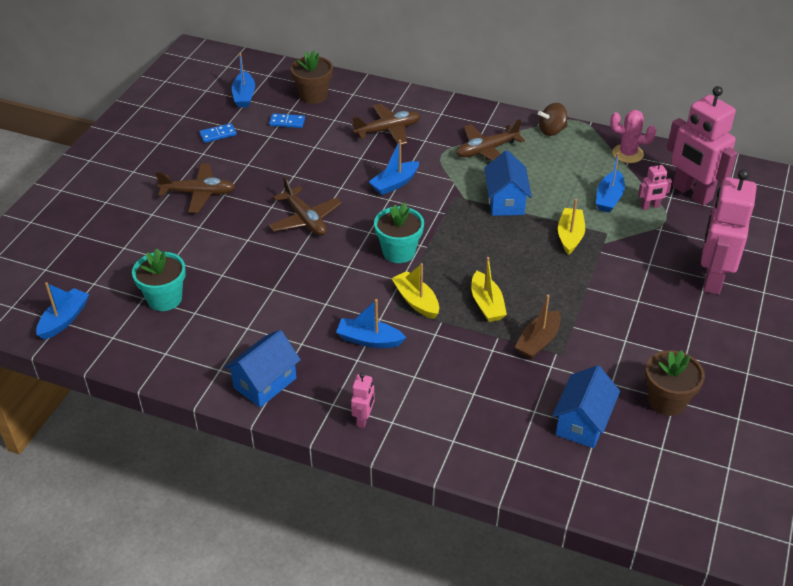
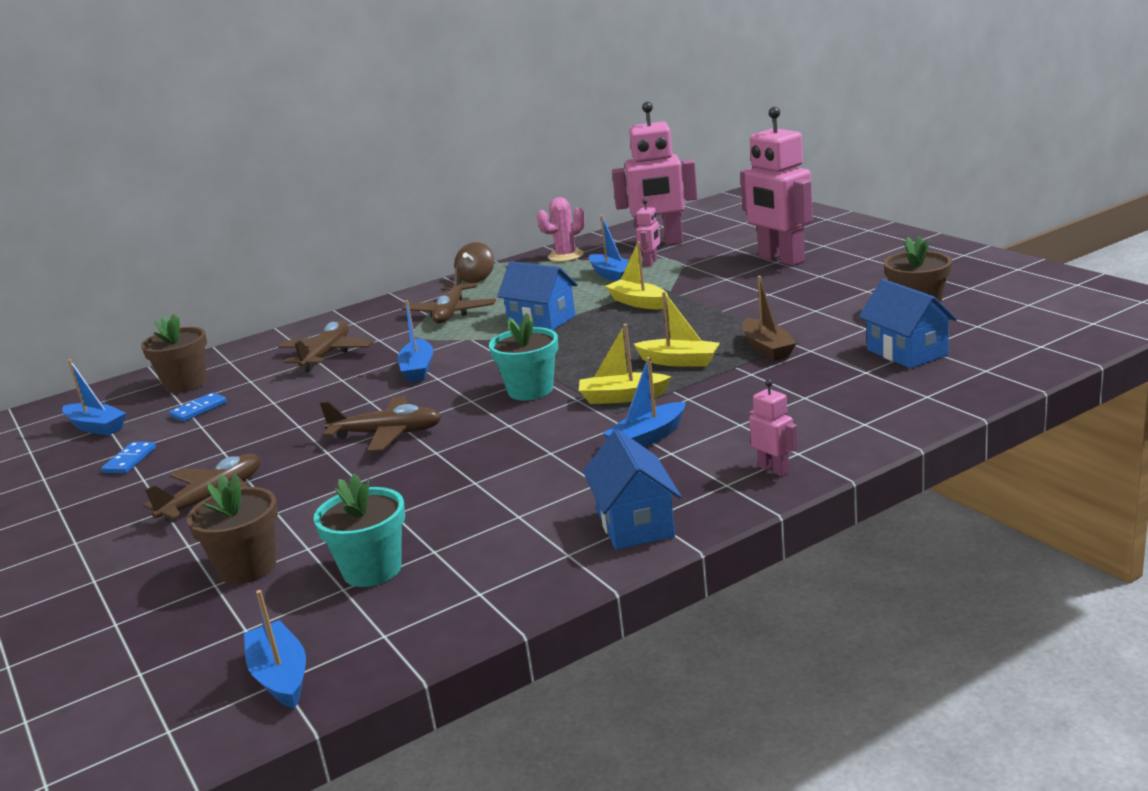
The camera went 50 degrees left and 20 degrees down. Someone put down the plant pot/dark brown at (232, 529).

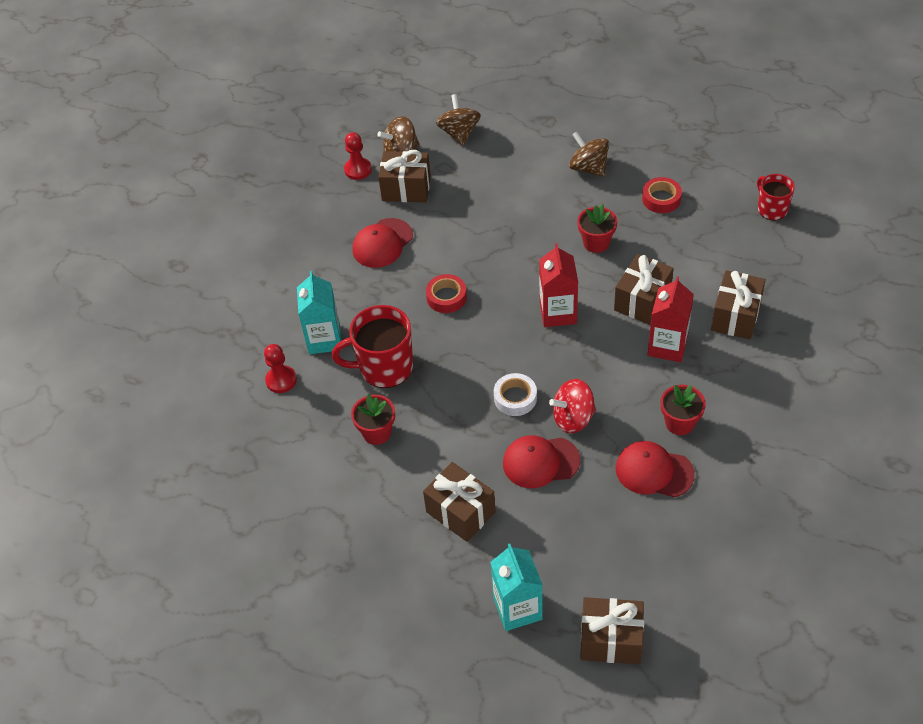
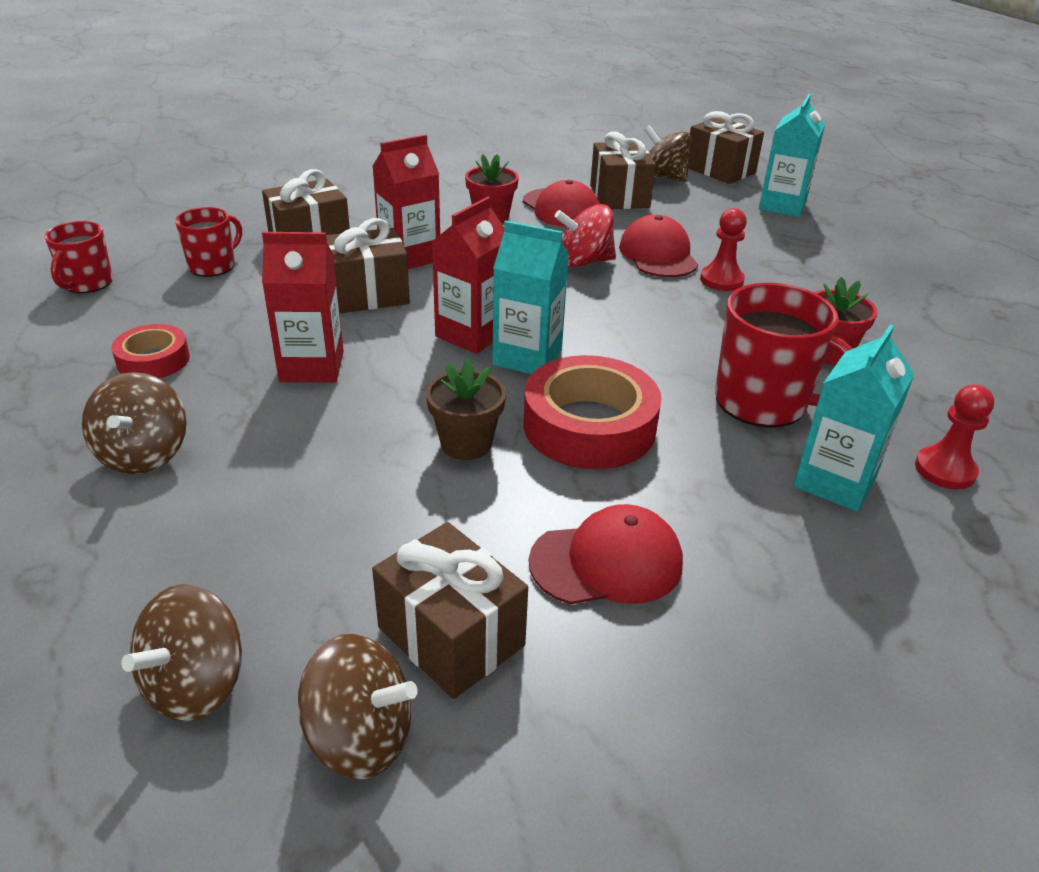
The camera went 145 degrees left and 15 degrees down. Someone carried the pawn/red from (358, 156) to (723, 249). Someone swapped the plant pot/red at (597, 228) for the milk carton/red at (303, 307). Someone scaled the sticky tape/red at (446, 293) by 1.79. Someone took away the sticky tape/pure white at (515, 394). Someone rotated the toy top/red at (572, 406) by 150 degrees clockwise. Someone rotated the cap/red at (541, 461) by 135 degrees counterclockwise. Someone carried the wrapped gift/dark brown from (459, 502) to (623, 170). Someone put down the toy top/dark brown at (667, 153). Someone put down the tea mug/red at (208, 242). Someone put down the milk carton/aqua at (530, 297). Someone put down the plant pot/dark brown at (466, 409).

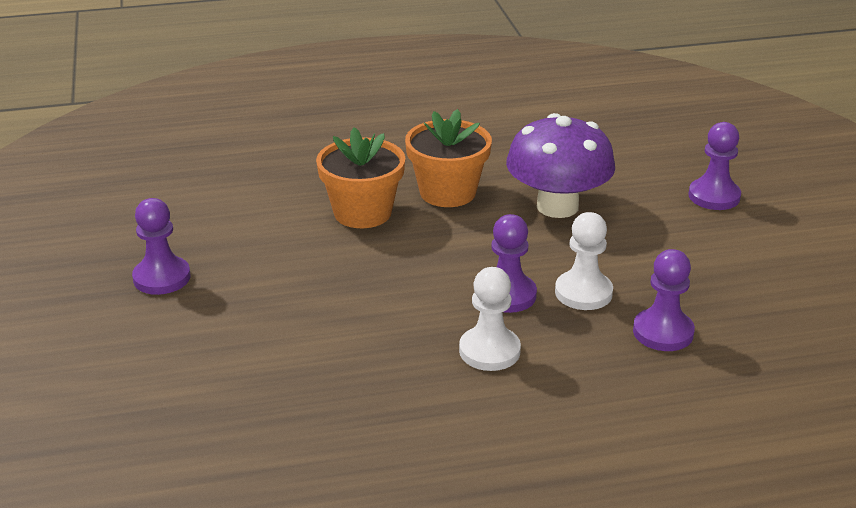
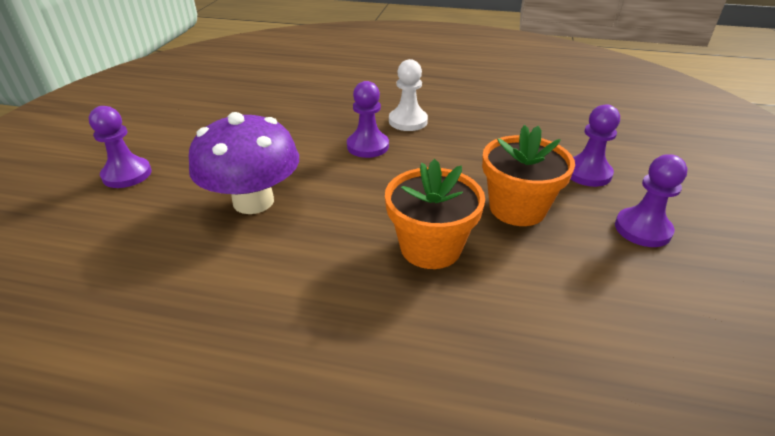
The camera went 155 degrees left and 5 degrees up. Someone carried the plant pot/bright orange from (448, 158) to (528, 175). Someone took away the pawn/pure white at (584, 261). Someone carried the pawn/royal purple from (664, 300) to (595, 145).

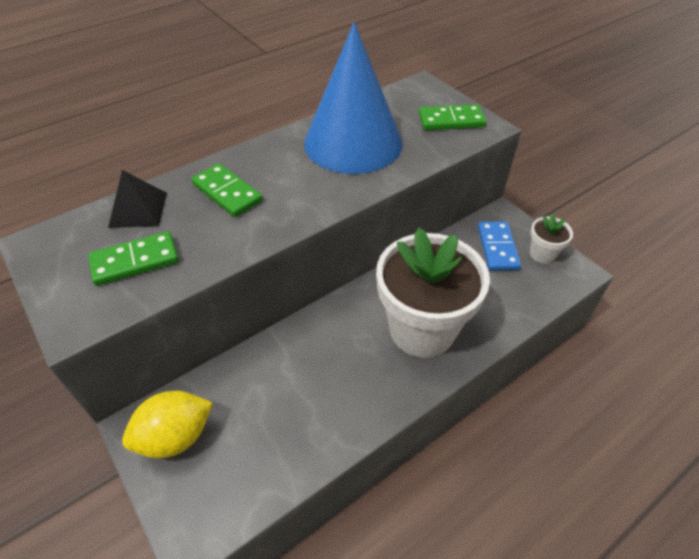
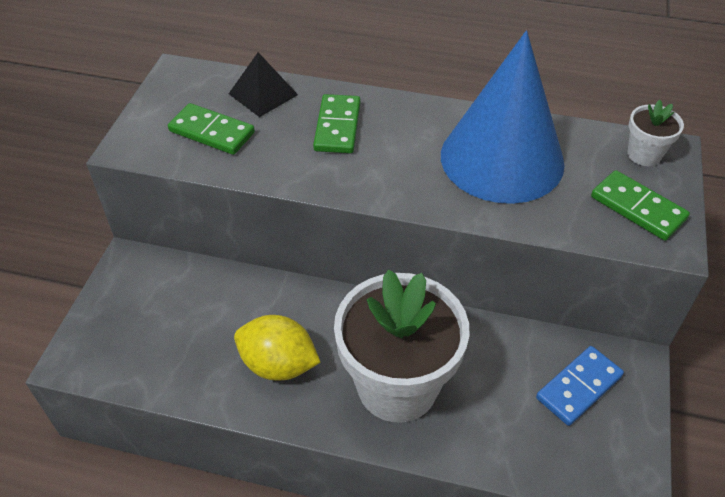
The camera went 50 degrees right and 0 degrees up. Someone carried the plant pot/pure white from (551, 239) to (655, 133). Someone carried the citrus fruit/golden from (167, 424) to (277, 348).

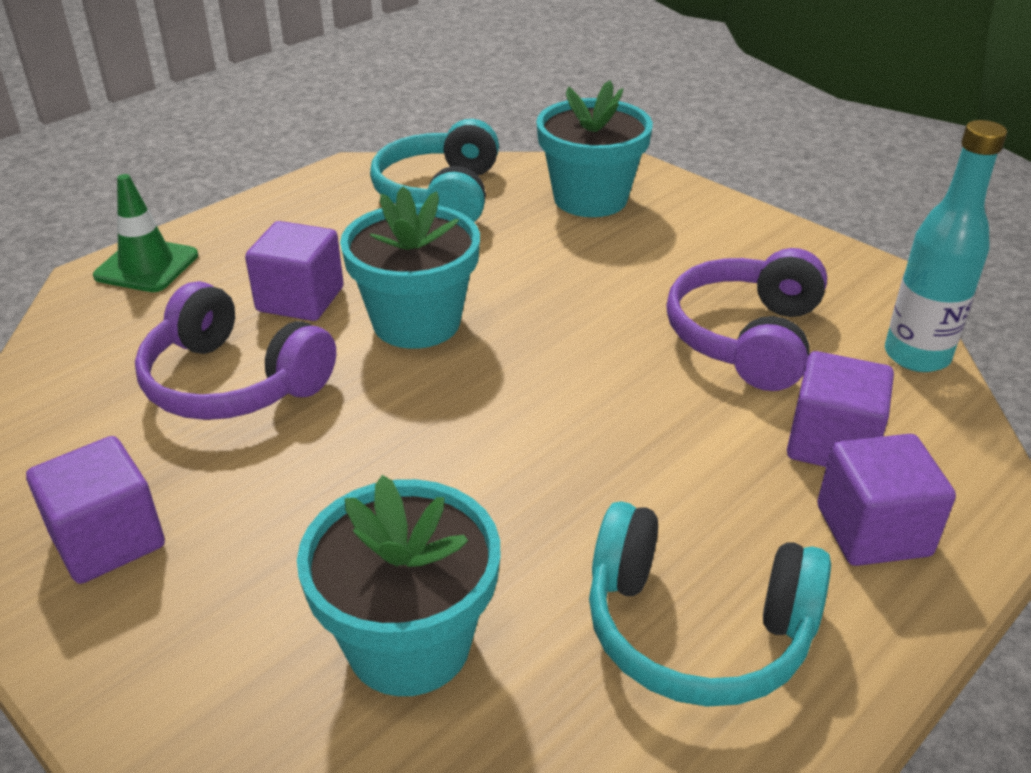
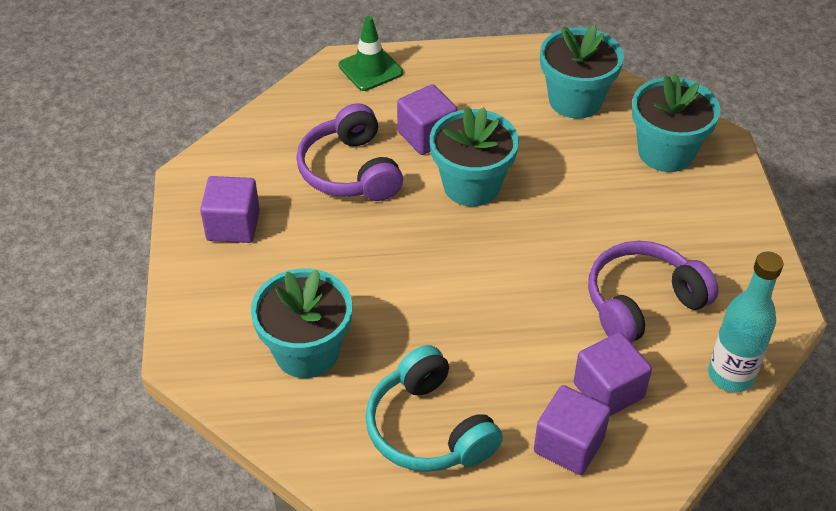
The camera went 40 degrees right and 10 degrees up. Someone swapped the over-ear headphones/aqua at (434, 170) for the plant pot/aqua at (582, 72).

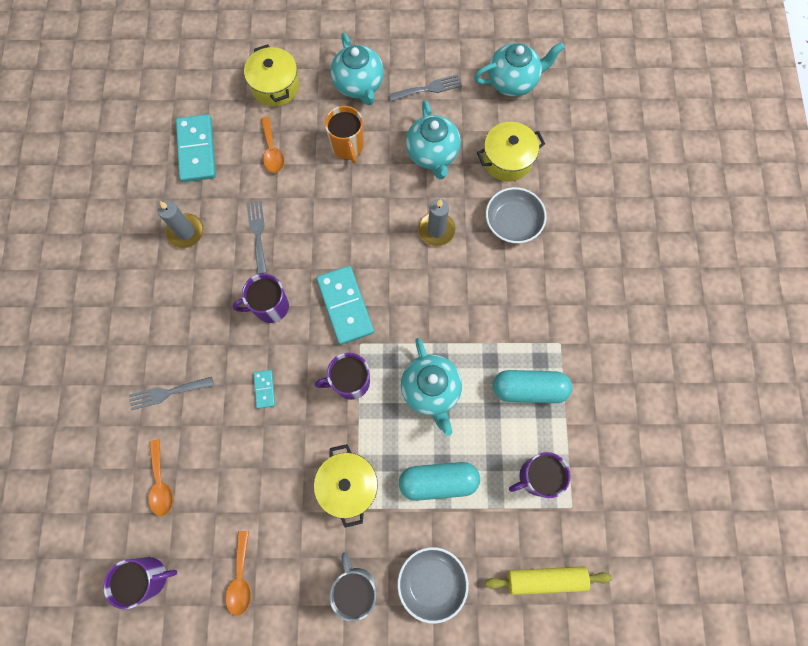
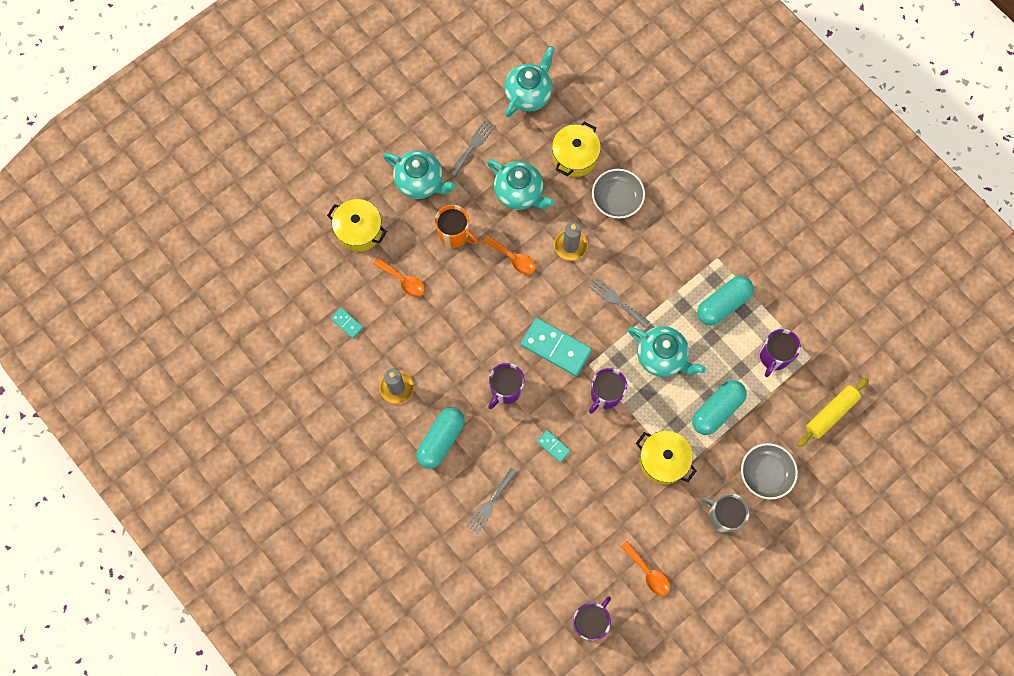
The camera went 40 degrees left and 0 degrees up. Someone scaled the domino piece/aqua at (196, 148) by 0.48. Someone carried the dinner fork/ash-grey from (257, 237) to (619, 302). Someone carried the spoon/bright orange from (161, 477) to (509, 255). Someone put down the pill shape/aqua at (440, 438).

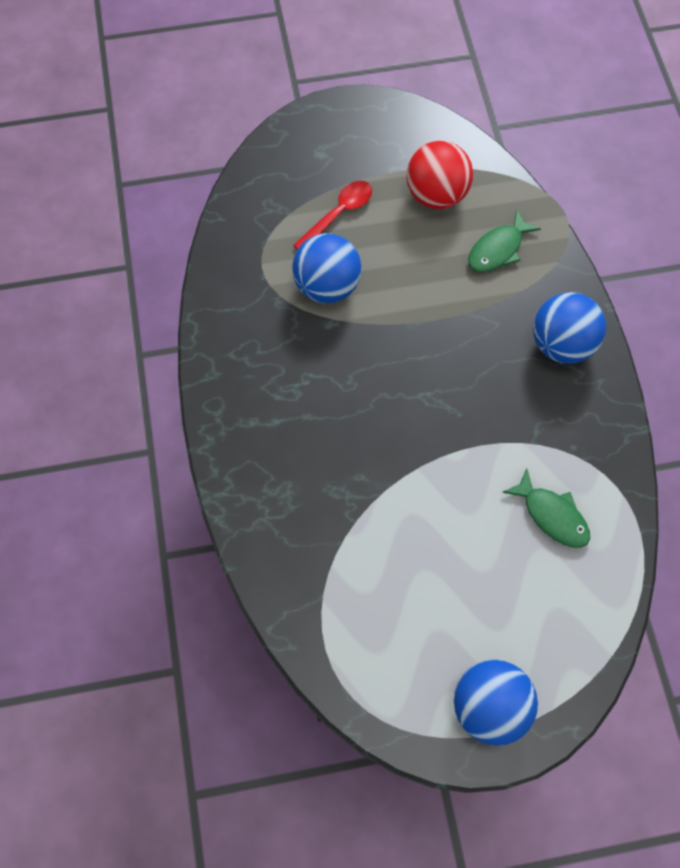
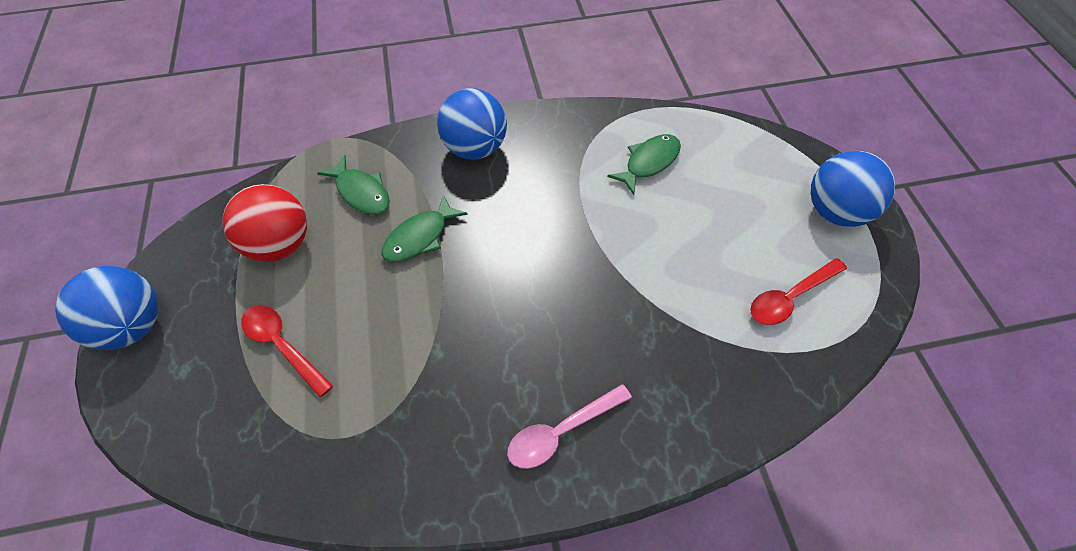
The camera went 90 degrees left and 10 degrees down. Someone carried the ball/blue from (327, 268) to (106, 308). Someone put down the fish/green at (424, 228). Someone put down the spoon/red at (798, 291). Someone put down the spoon/rose-pink at (569, 426).

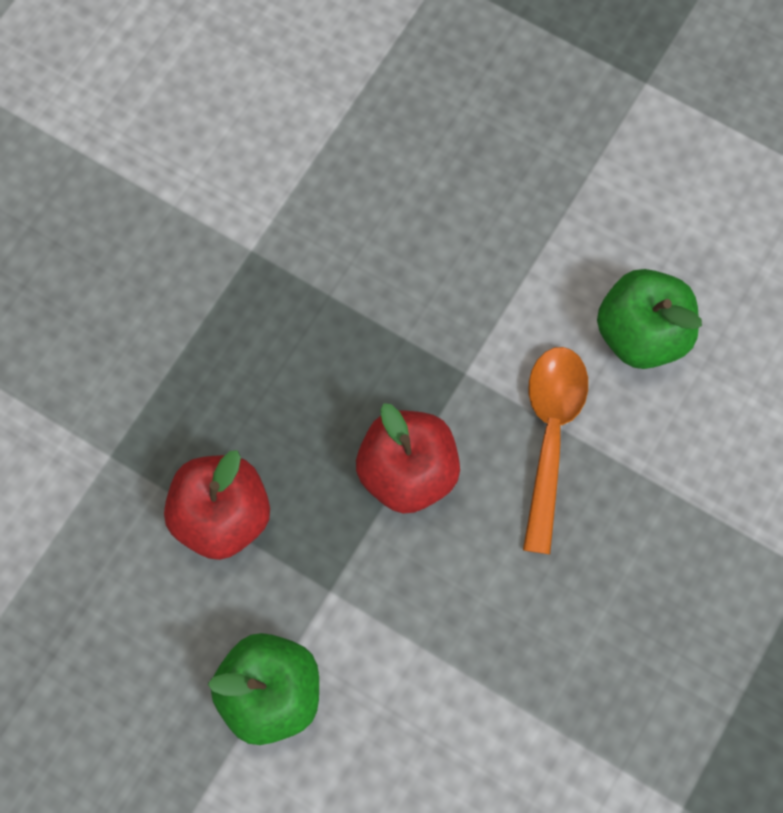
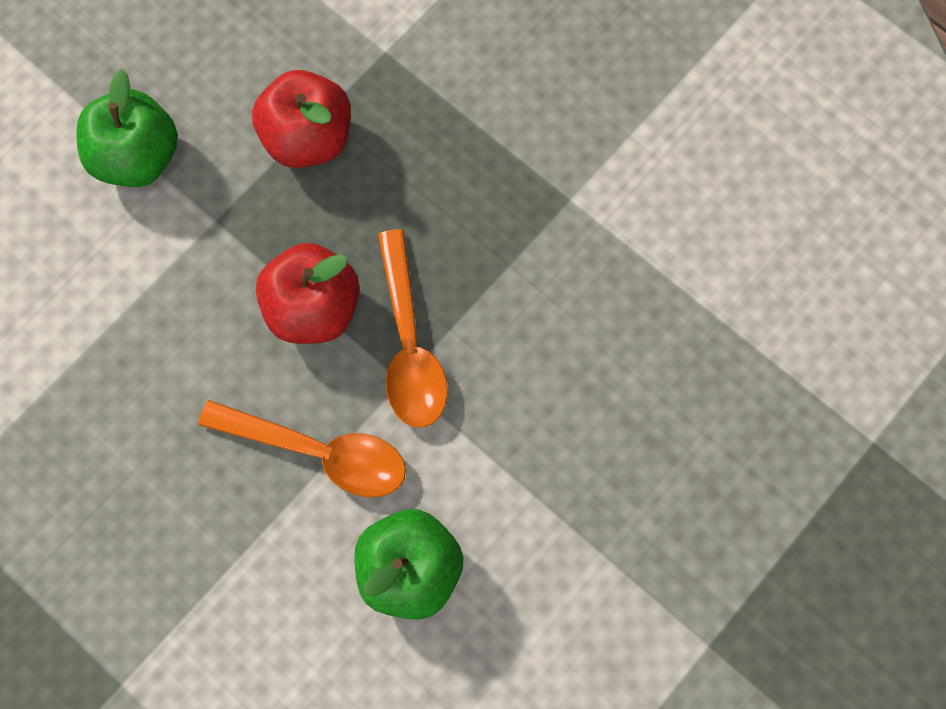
The camera went 100 degrees right and 0 degrees up. Someone put down the spoon/bright orange at (413, 328).

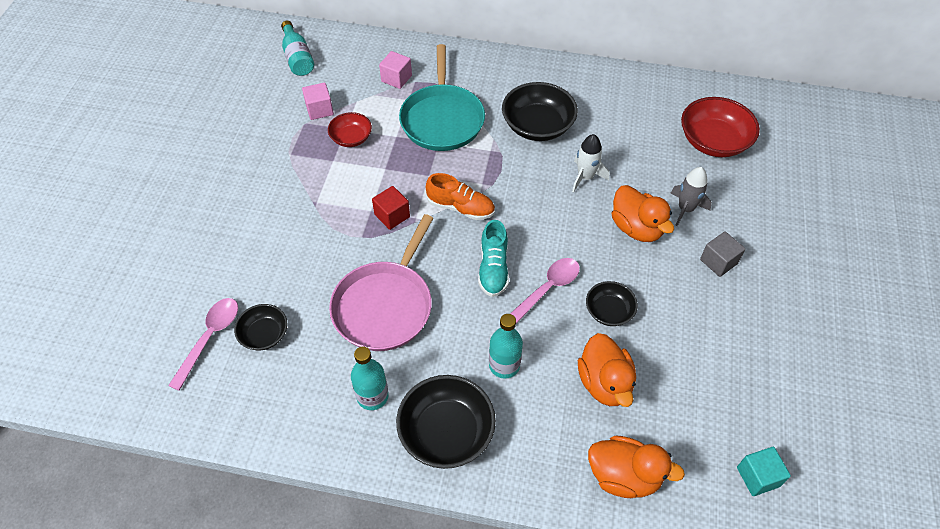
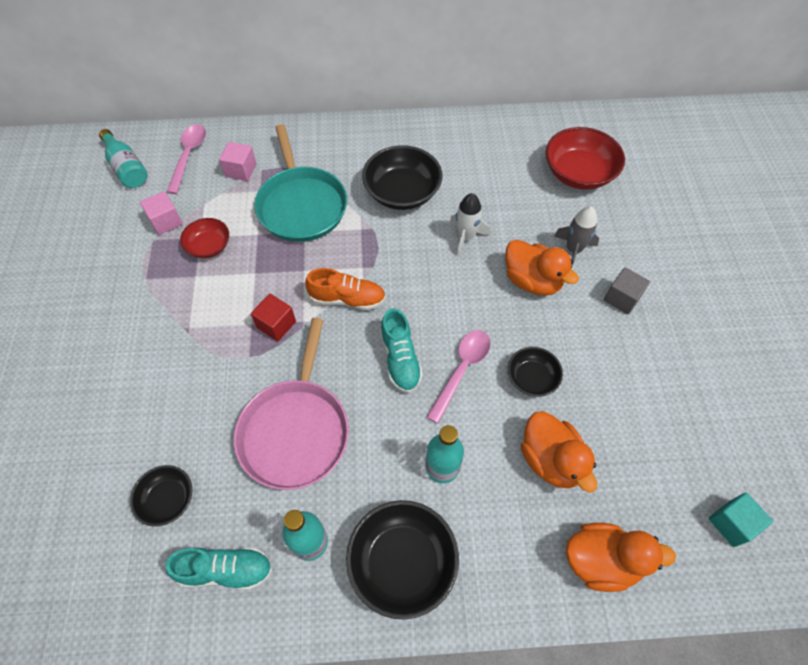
The camera went 15 degrees left and 5 degrees up. Someone carried the spoon/rose-pink from (203, 344) to (186, 159). Someone put down the shoe/aqua at (219, 568).

